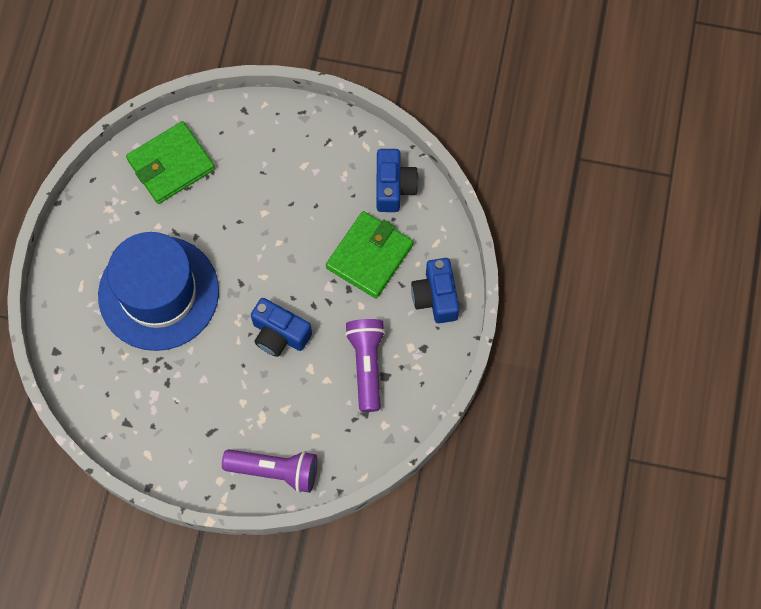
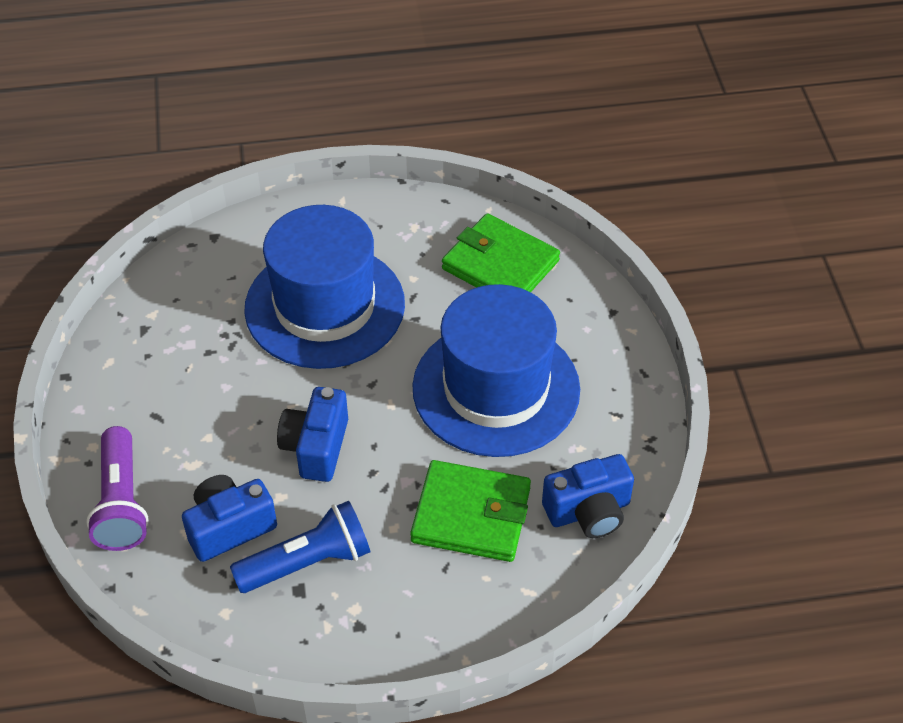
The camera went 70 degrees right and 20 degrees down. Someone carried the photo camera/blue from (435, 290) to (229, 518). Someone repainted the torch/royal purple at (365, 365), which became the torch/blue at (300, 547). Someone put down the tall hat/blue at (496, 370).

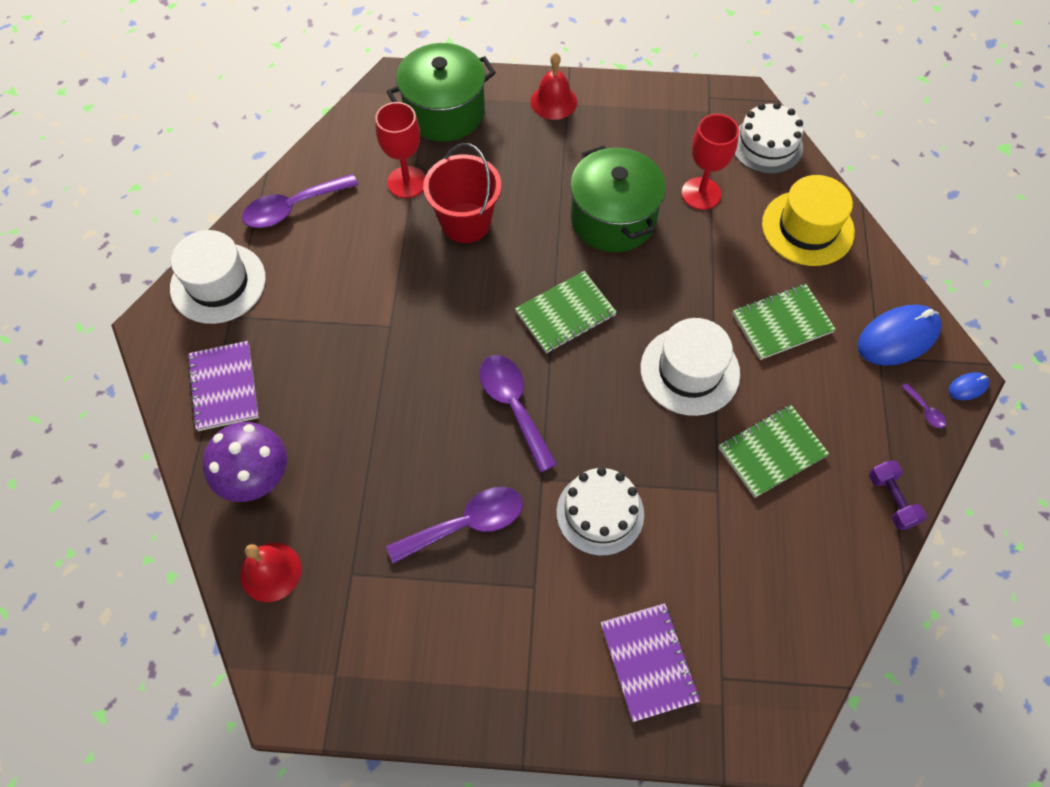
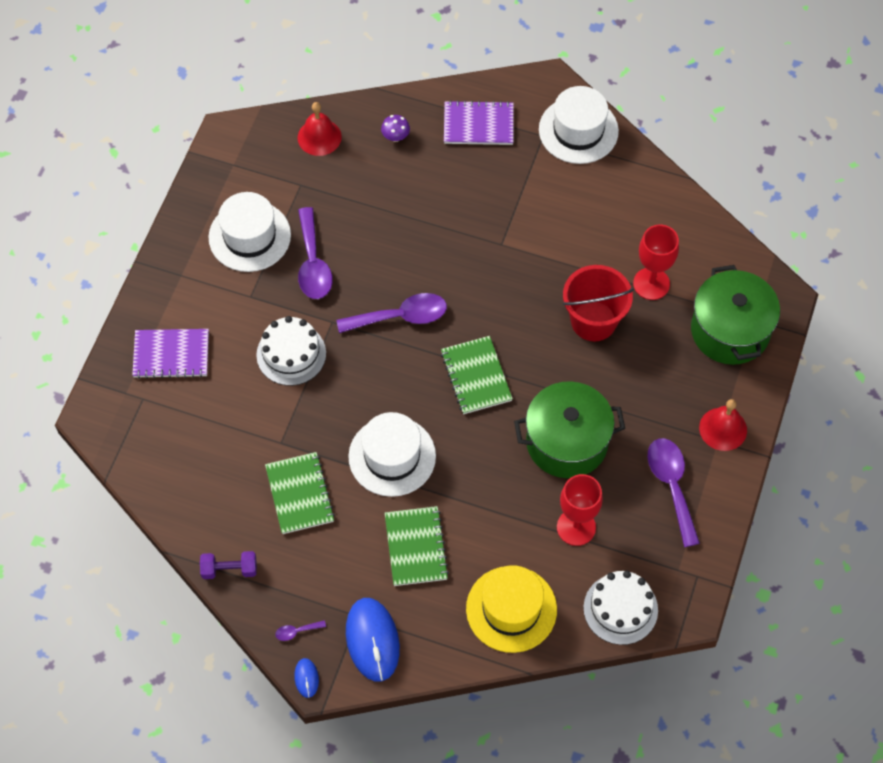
The camera went 105 degrees right and 0 degrees up. Someone carried the spoon/royal purple from (300, 201) to (673, 492). Someone scaled the fungus/royal purple at (245, 462) by 0.47. Someone put down the tall hat/pure white at (249, 232).

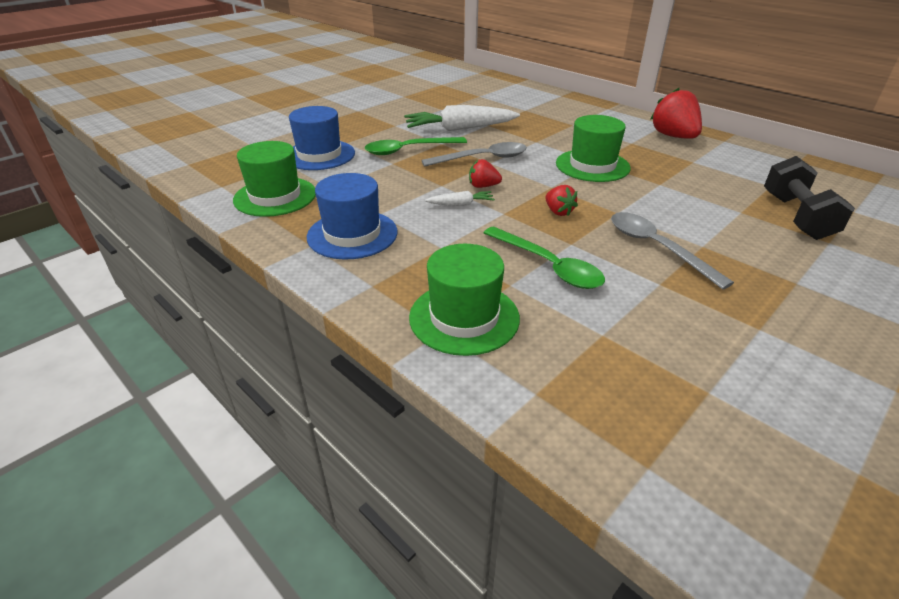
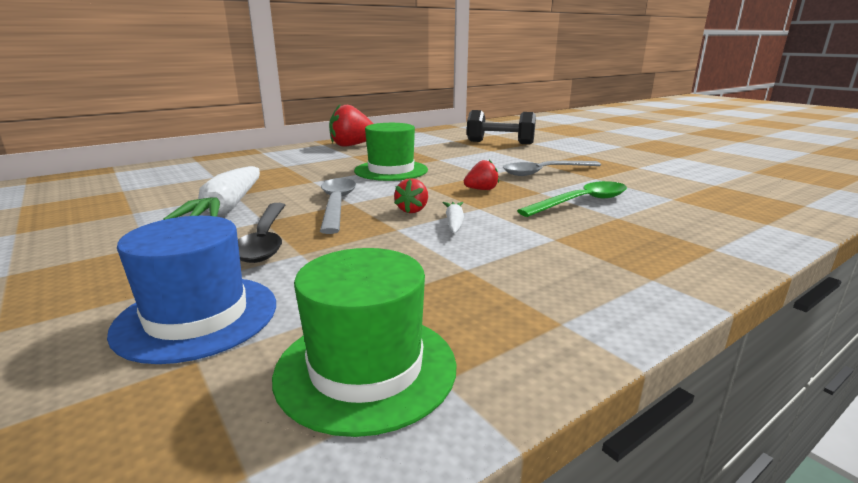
The camera went 80 degrees left and 15 degrees down. Someone repainted the spoon/green at (416, 146), which became the spoon/ebony at (261, 233). Someone took away the tall hat/blue at (352, 216). Someone took away the tall hat/green at (464, 300).

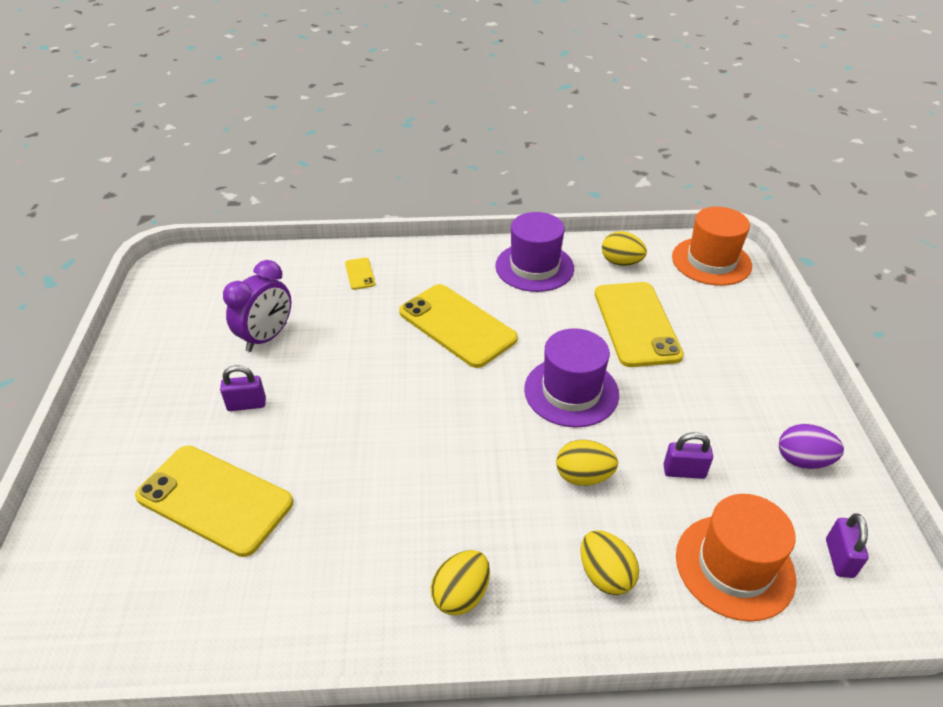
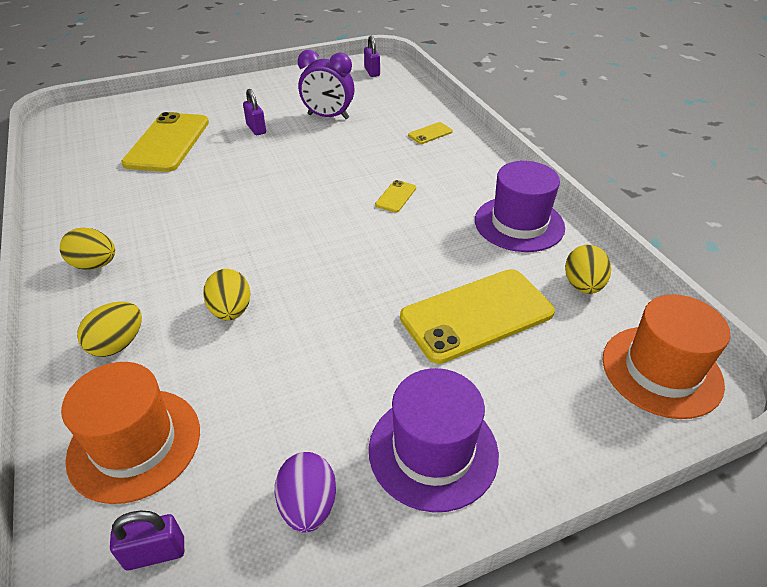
The camera went 70 degrees right and 0 degrees up. Someone scaled the mobile phone/golden at (458, 326) by 0.42. Someone carried the tall hat/royal purple from (571, 378) to (434, 440). Someone carried the lock/royal purple from (688, 455) to (372, 56).

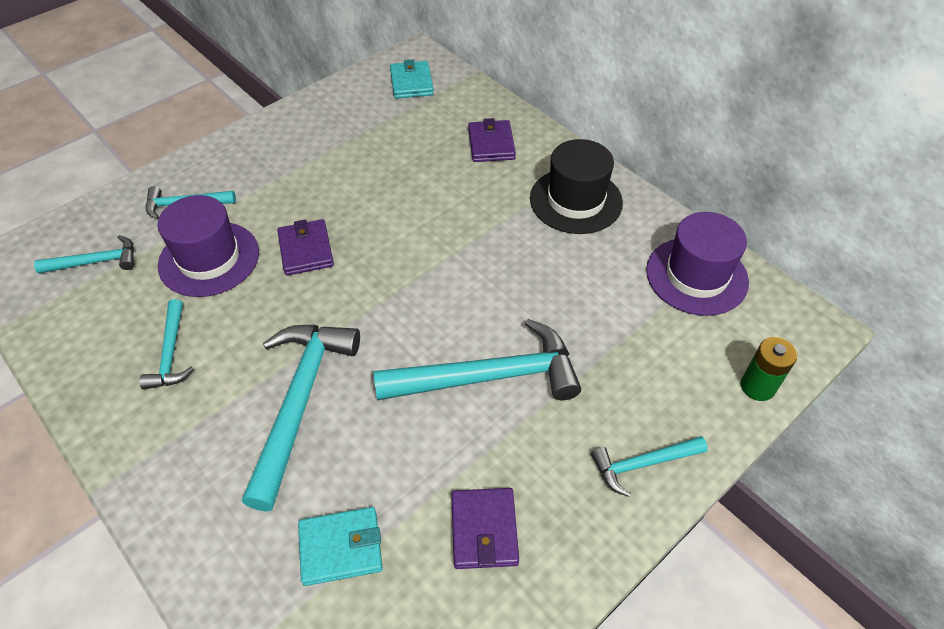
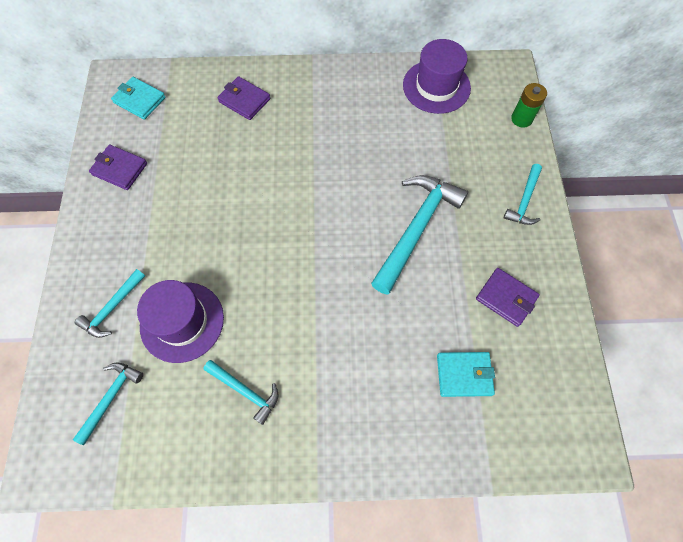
The camera went 50 degrees left and 15 degrees up. Someone took away the tall hat/ebony at (576, 186). Someone carried the card wallet/royal purple from (305, 247) to (118, 167). Someone took away the hammer/aqua at (301, 418). Someone rotated the card wallet/aqua at (340, 546) by 60 degrees clockwise.

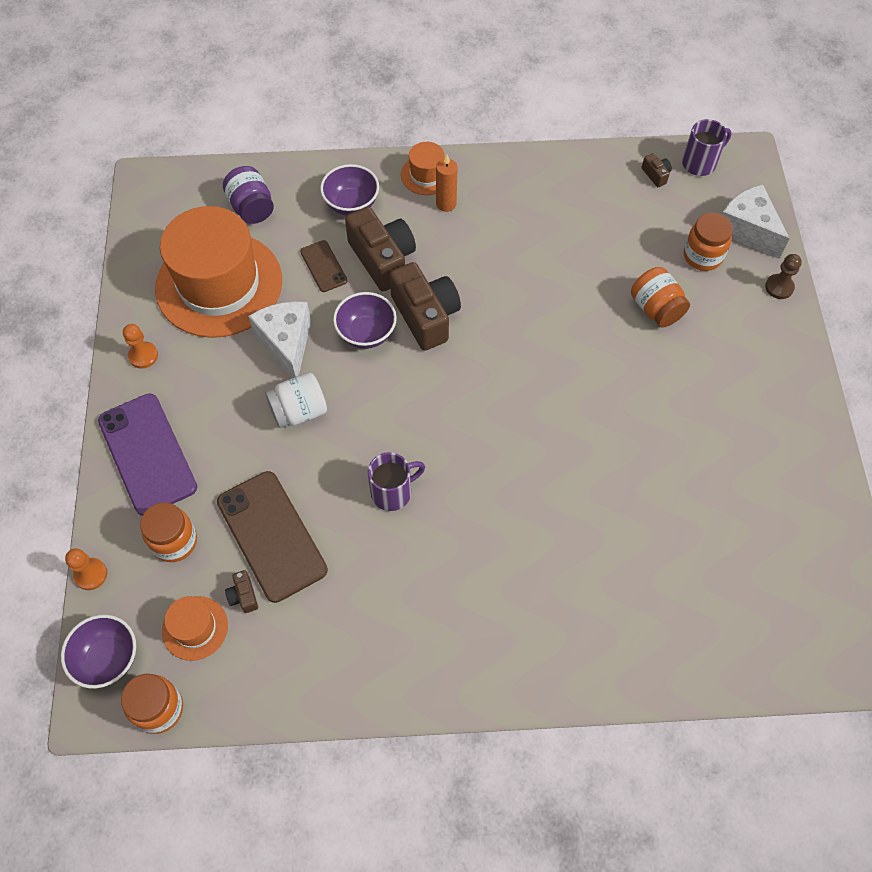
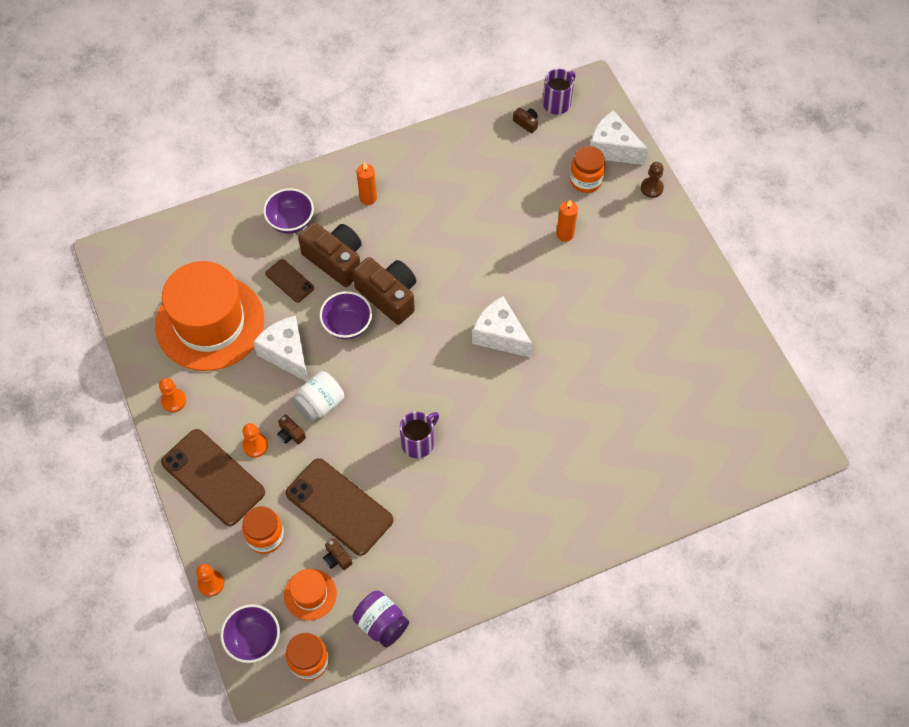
The camera went 20 degrees left and 0 degrees up. Someone took away the tall hat/bright orange at (423, 168). Someone carried the preserve jar/royal purple from (248, 195) to (381, 619). Someone swapped the preserve jar/bright orange at (660, 297) for the candle/bright orange at (567, 221). Someone repainted the mobile phone/royal purple at (147, 455), which became the mobile phone/dark brown at (213, 477). Someone put down the cheese wedge/pure white at (502, 327). Someone put down the photo camera/dark brown at (291, 429). Someone put down the pawn/bright orange at (255, 440).

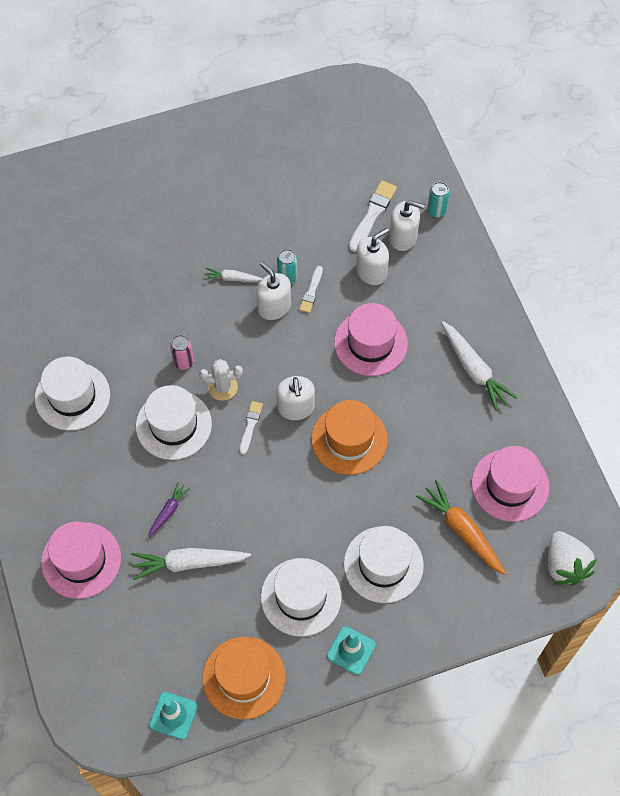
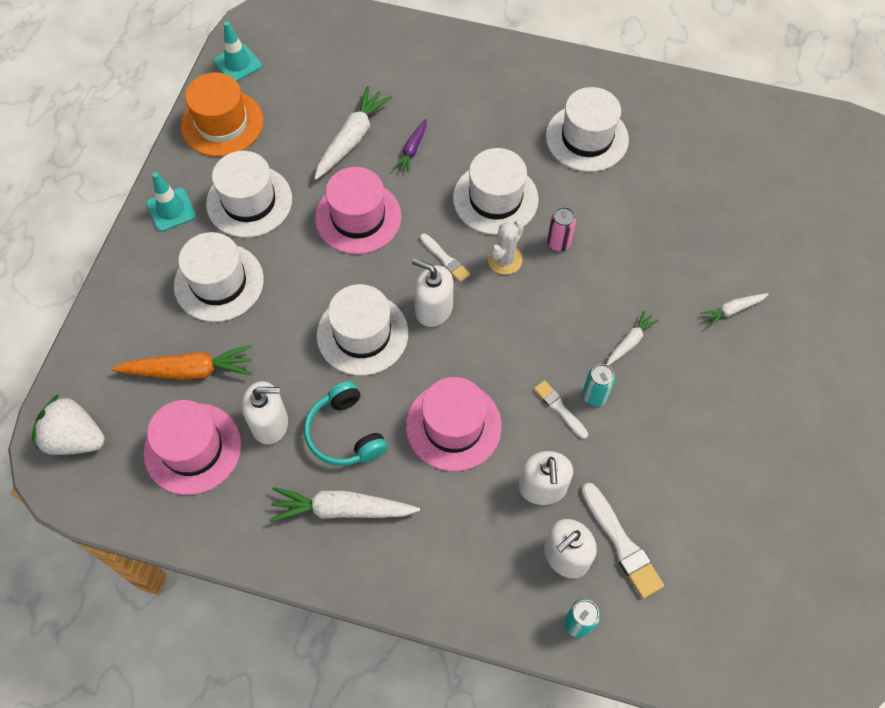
The camera went 125 degrees right and 0 degrees up. Someone carried the soap dispenser/pure white from (273, 291) to (265, 413). Someone repainted the tall hat/bright orange at (349, 437), which became the tall hat/pure white at (362, 330). Someone rotated the root vegetable/royal purple at (169, 509) by 45 degrees clockwise. Someone carried the tall hat/rose-pink from (81, 560) to (358, 210). Someone put down the root vegetable/pure white at (734, 310). Someone put down the over-ear headphones/aqua at (346, 423).

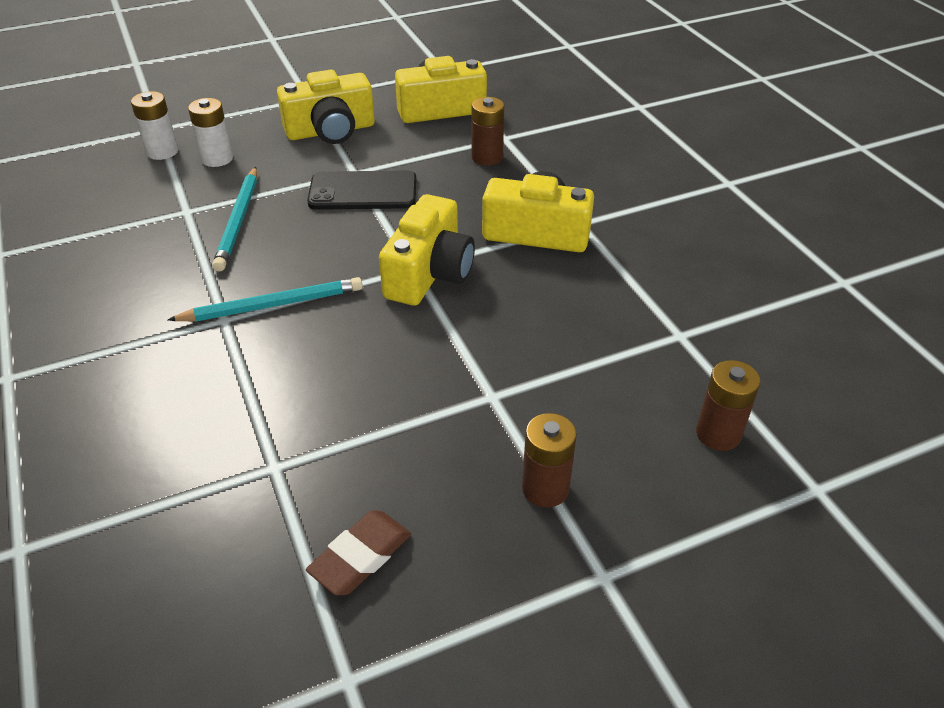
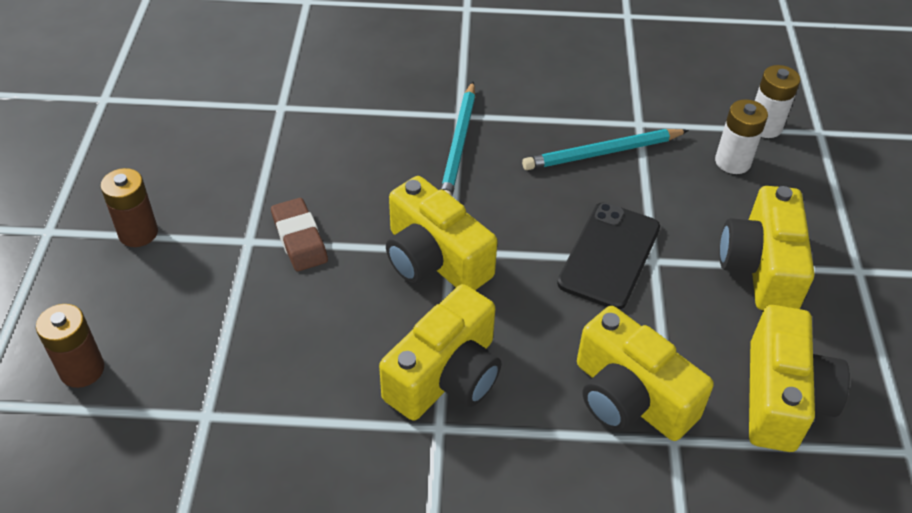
The camera went 115 degrees right and 5 degrees up. Someone swapped the AA battery/dark brown at (488, 131) for the photo camera/golden at (645, 373). Someone rotated the lead pencil/aqua at (234, 219) by 45 degrees counterclockwise. Someone carried the gum eraser/dark brown from (358, 552) to (299, 234).

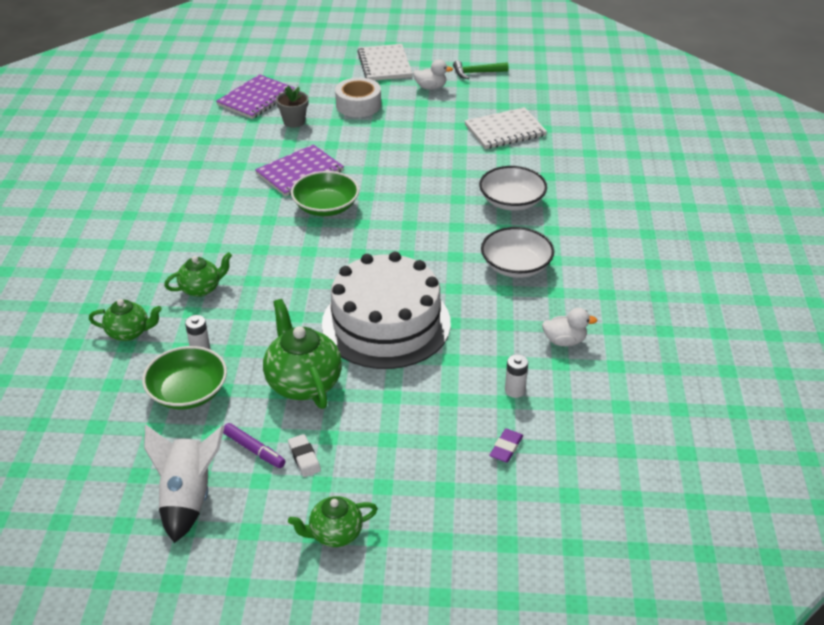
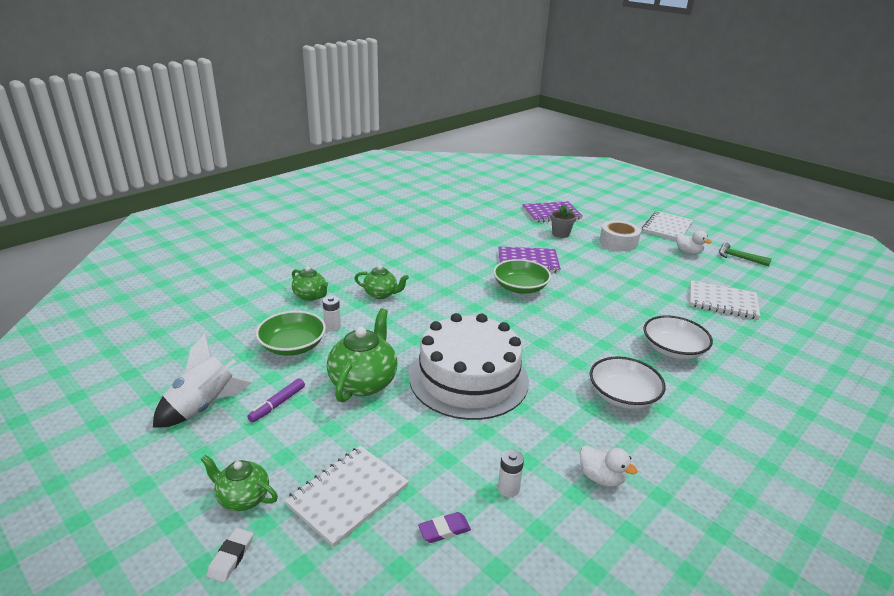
The camera went 40 degrees right and 10 degrees down. Someone rotated the marker/royal purple at (254, 445) by 45 degrees clockwise. Someone carried the gum eraser/pure white from (304, 455) to (229, 555). Someone put down the notepad/pure white at (346, 496).

